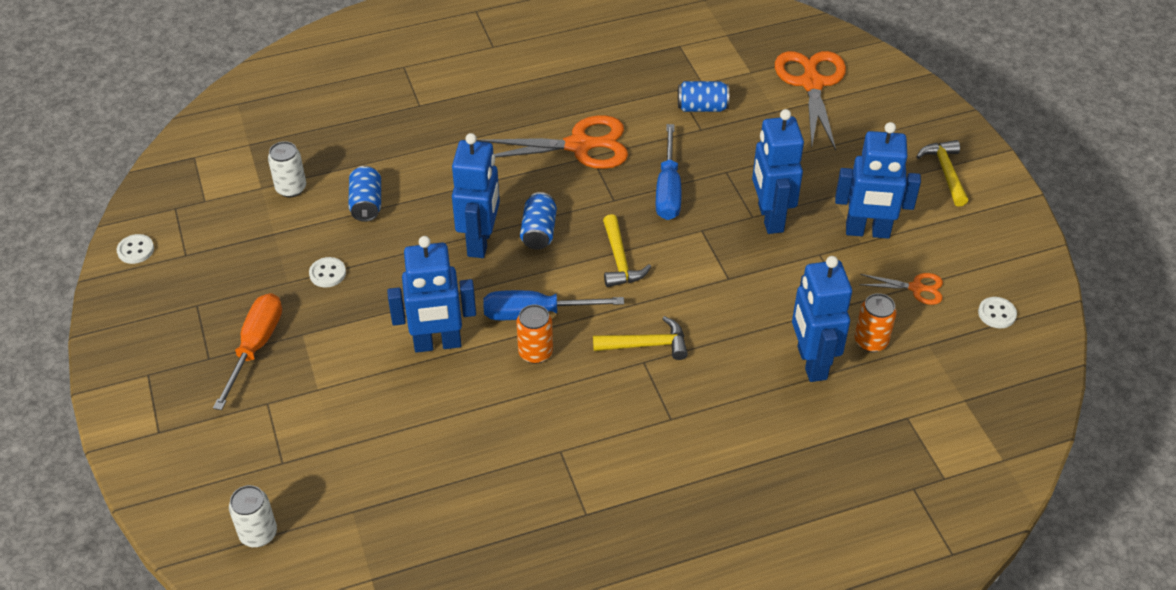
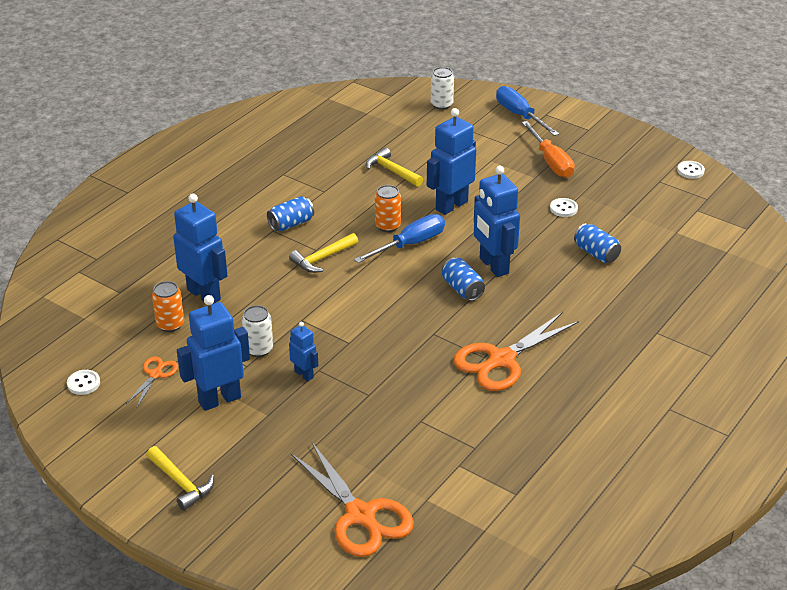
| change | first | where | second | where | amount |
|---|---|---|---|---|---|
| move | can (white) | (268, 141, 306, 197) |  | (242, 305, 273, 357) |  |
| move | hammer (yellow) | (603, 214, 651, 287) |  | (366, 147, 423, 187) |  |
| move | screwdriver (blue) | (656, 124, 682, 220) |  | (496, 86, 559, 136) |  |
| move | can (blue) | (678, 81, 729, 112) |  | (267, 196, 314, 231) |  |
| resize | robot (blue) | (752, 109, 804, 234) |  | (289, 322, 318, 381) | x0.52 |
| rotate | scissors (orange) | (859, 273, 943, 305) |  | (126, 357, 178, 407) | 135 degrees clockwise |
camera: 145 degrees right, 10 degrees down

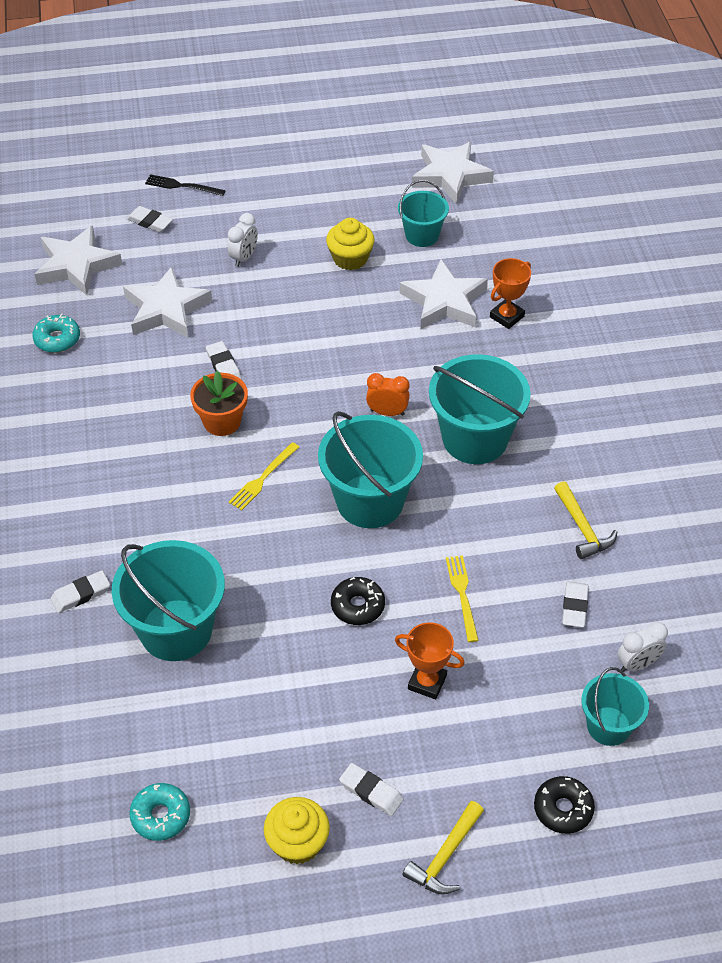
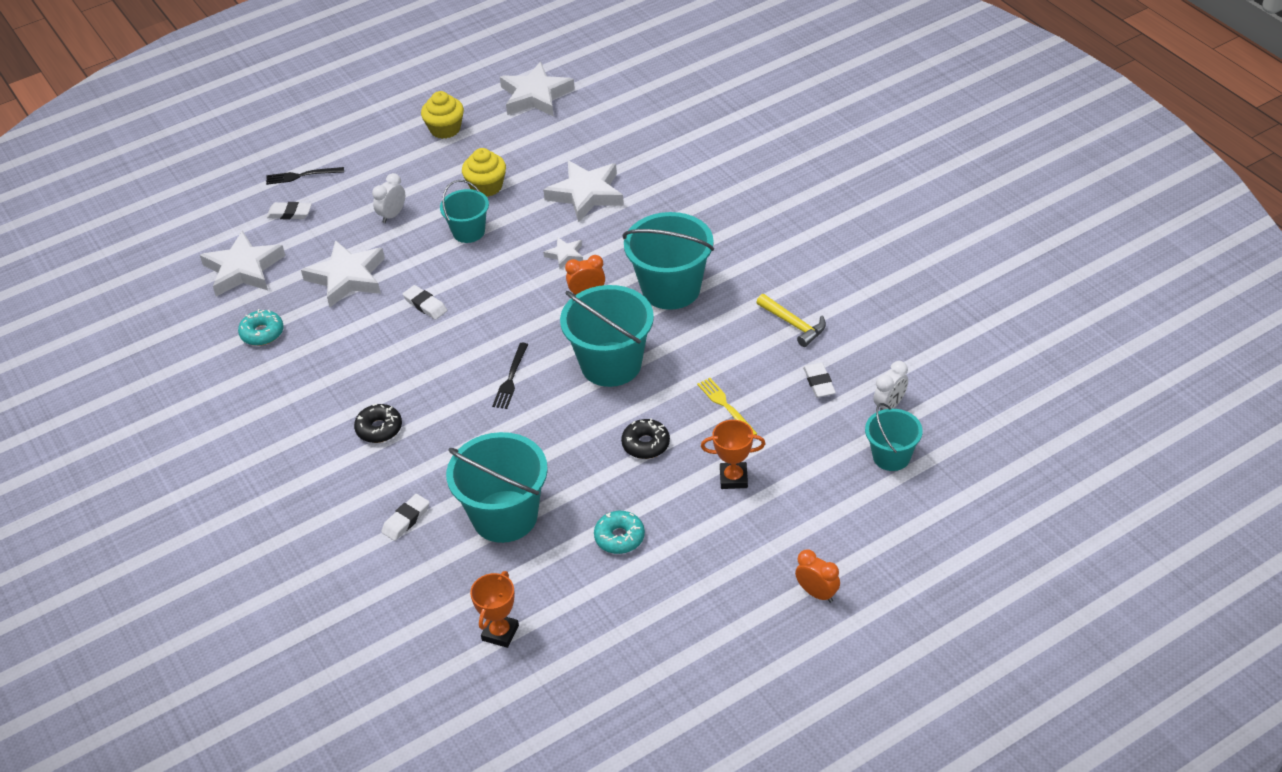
| change | first | where | second | where | amount |
|---|---|---|---|---|---|
| move | donut (turquoise) | (129, 783, 190, 841) |  | (594, 511, 645, 554) |  |
| delete | flower pot (orange) | (190, 371, 248, 436) |  |  |  |
| rotate | clock (white) | (228, 213, 258, 267) |  | (372, 173, 405, 223) | 150 degrees counterclockwise |
| recolor | fork (yellow) | (229, 442, 299, 511) | fork (black) | (492, 343, 528, 409) |  |
| move | cupcake (yellow) | (264, 797, 330, 864) |  | (421, 91, 464, 139) |  |
| delete | eraser (white) | (339, 763, 404, 816) |  |  |  |
| move | bucket (turquoise) | (398, 180, 449, 247) |  | (440, 180, 489, 243) |  |
| replace | hammer (yellow) | (402, 801, 484, 895) | clock (orange) | (795, 549, 840, 603) |  |
| move | trophy (orange) | (490, 258, 531, 329) |  | (470, 571, 519, 648) |  |
| move | donut (black) | (534, 776, 595, 834) |  | (354, 404, 402, 443) |  |
| insert |  |  | star (white) | (543, 237, 583, 269) |  |
camera: 20 degrees left, 5 degrees down

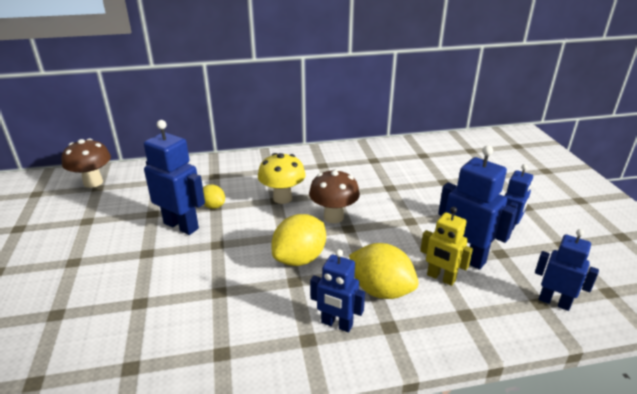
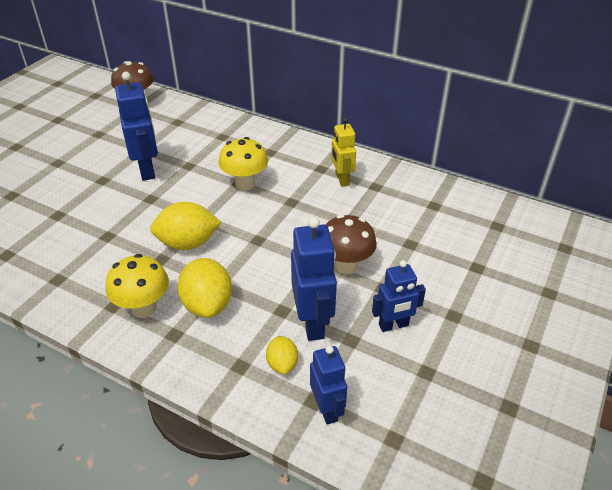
| change | first | where | second | where | amount |
|---|---|---|---|---|---|
| move | lemon (yellow) | (203, 185, 225, 209) |  | (266, 336, 298, 375) |  |
| move | mushroom (brown) | (309, 169, 360, 223) |  | (325, 215, 377, 274) |  |
| replace | robot (blue) | (310, 249, 365, 332) | mushroom (yellow) | (106, 254, 169, 318) |  |
| move | robot (yellow) | (420, 207, 473, 286) |  | (331, 118, 356, 187) |  |
camera: 40 degrees right, 10 degrees up

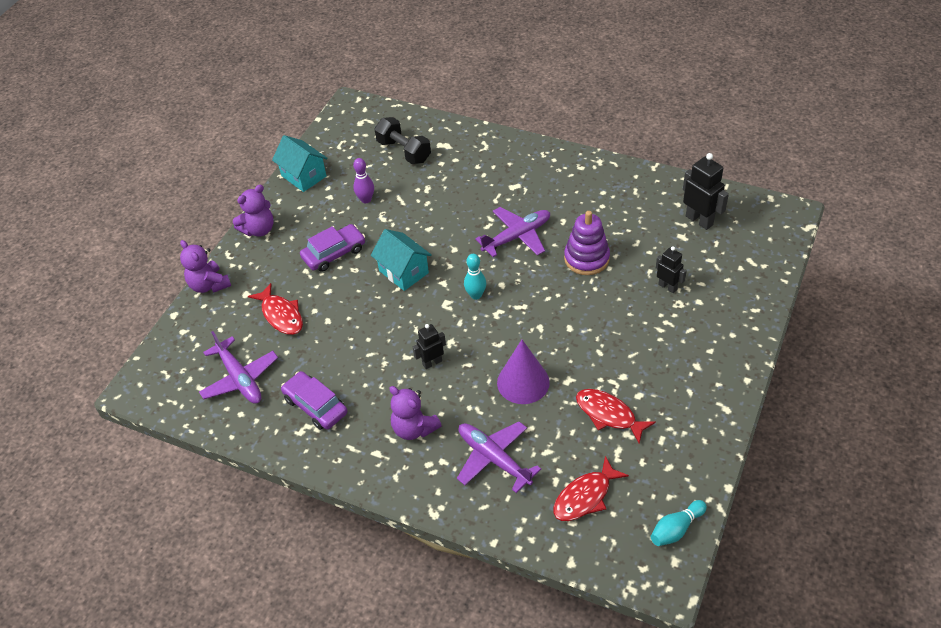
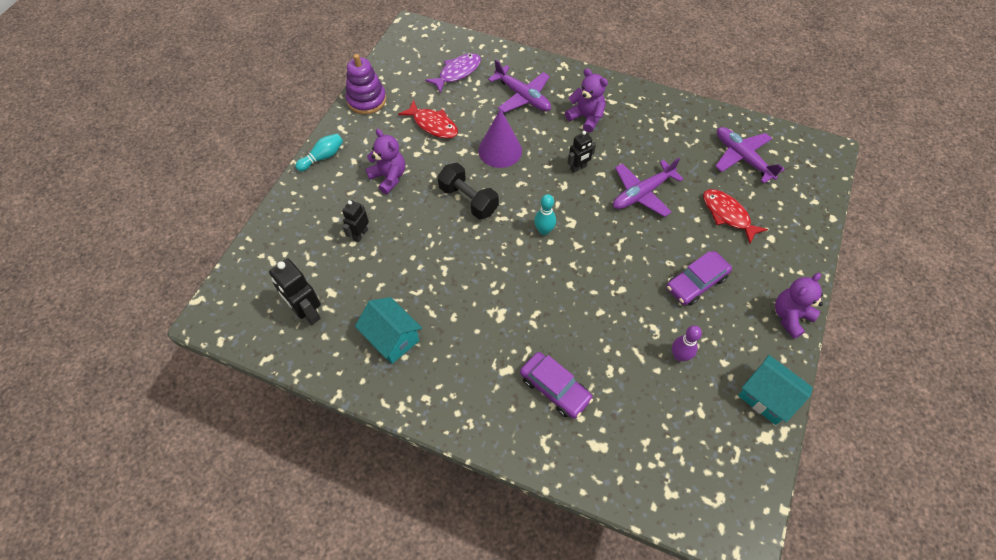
| change | first | where | second | where | amount |
|---|---|---|---|---|---|
| move | teddy bear (purple) | (180, 240, 231, 293) |  | (366, 129, 405, 194) |  |
| move | car (purple) | (281, 371, 347, 430) |  | (520, 352, 593, 419) |  |
| move | house (turquoise) | (371, 229, 432, 291) |  | (355, 297, 422, 364) |  |
| move | dumbbell (black) | (374, 117, 431, 164) |  | (437, 163, 499, 219) |  |
| move | plane (purple) | (475, 207, 550, 257) |  | (613, 158, 683, 217) |  |
| recolor | fish (red) | (553, 456, 629, 521) | fish (purple) | (425, 53, 481, 93) |  |
| move | stacking toy (purple) | (564, 211, 610, 275) |  | (345, 54, 386, 114) |  |
| move | bowling pin (turquoise) | (651, 500, 707, 546) |  | (295, 134, 343, 171) |  |
| rotate | robot (black) | (656, 246, 687, 293) |  | (342, 200, 369, 242) | 75 degrees clockwise |
camera: 175 degrees right, 10 degrees up

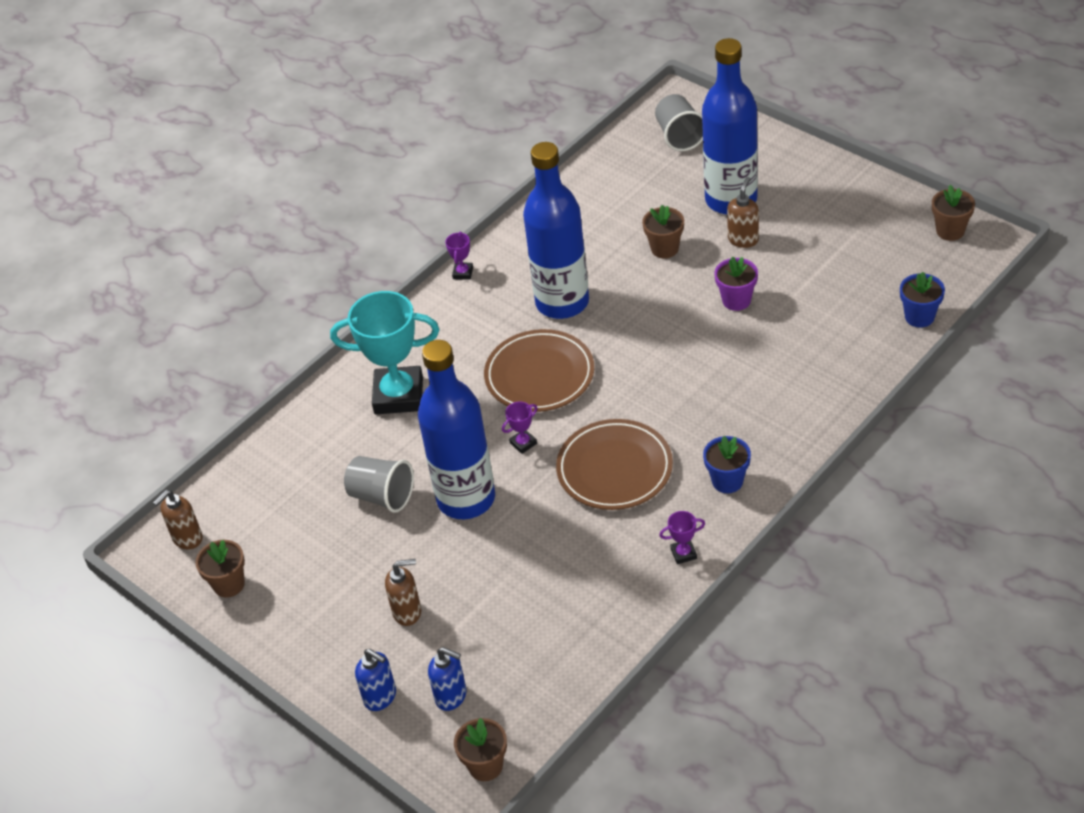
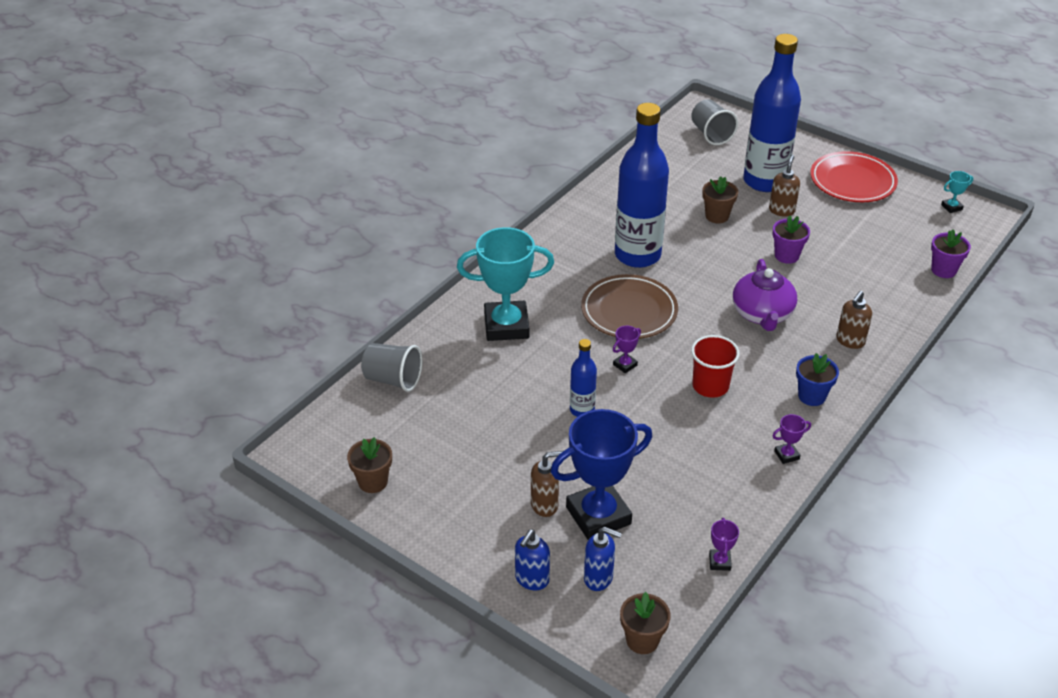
| change | first | where | second | where | amount |
|---|---|---|---|---|---|
| move | soap dispenser (brown) | (153, 490, 203, 549) |  | (836, 291, 872, 349) |  |
| move | cup (grey) | (344, 456, 414, 513) |  | (361, 343, 422, 392) |  |
| rotate | soap dispenser (blue) | (355, 649, 396, 711) |  | (515, 530, 550, 590) | 90 degrees clockwise |
| resize | bottle (blue) | (418, 340, 495, 519) |  | (570, 339, 597, 417) | x0.47 |
| move | trophy (purple) | (445, 232, 473, 280) |  | (709, 518, 739, 571) |  |
| replace | plate (brown) | (556, 419, 673, 510) | cup (red) | (691, 335, 740, 398) |  |
| recolor | flower pot (blue) | (900, 272, 945, 327) | flower pot (purple) | (931, 229, 971, 278) |  |
| replace | flower pot (brown) | (932, 185, 975, 241) | trophy (turquoise) | (941, 171, 973, 213) |  |
| insert |  |  | trophy (blue) | (551, 409, 652, 540) |  |
| insert |  |  | teapot (purple) | (733, 259, 797, 331) |  |
| insert |  |  | plate (red) | (810, 151, 898, 202) |  |
camera: 10 degrees left, 5 degrees down

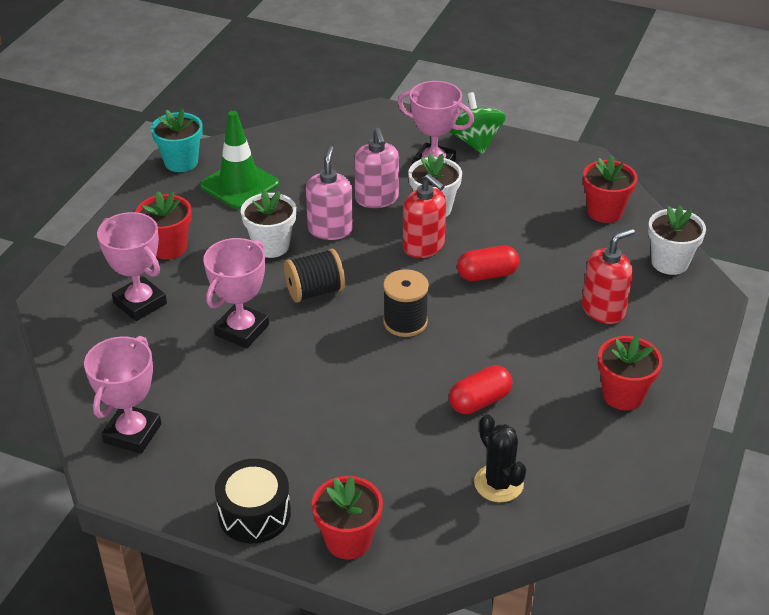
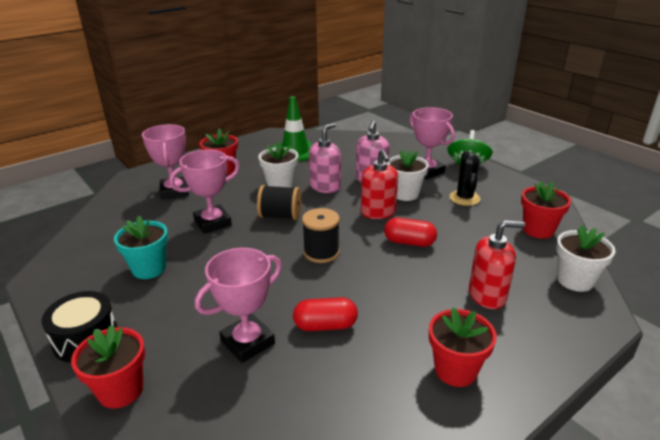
| change | first | where | second | where | amount |
|---|---|---|---|---|---|
| move | trophy (pink) | (84, 336, 161, 454) |  | (195, 248, 282, 363) |  |
| move | flower pot (turquoise) | (151, 109, 203, 172) |  | (114, 216, 168, 279) |  |
| move | cactus (black) | (474, 414, 526, 502) |  | (450, 151, 481, 206) |  |
camera: 30 degrees right, 10 degrees down

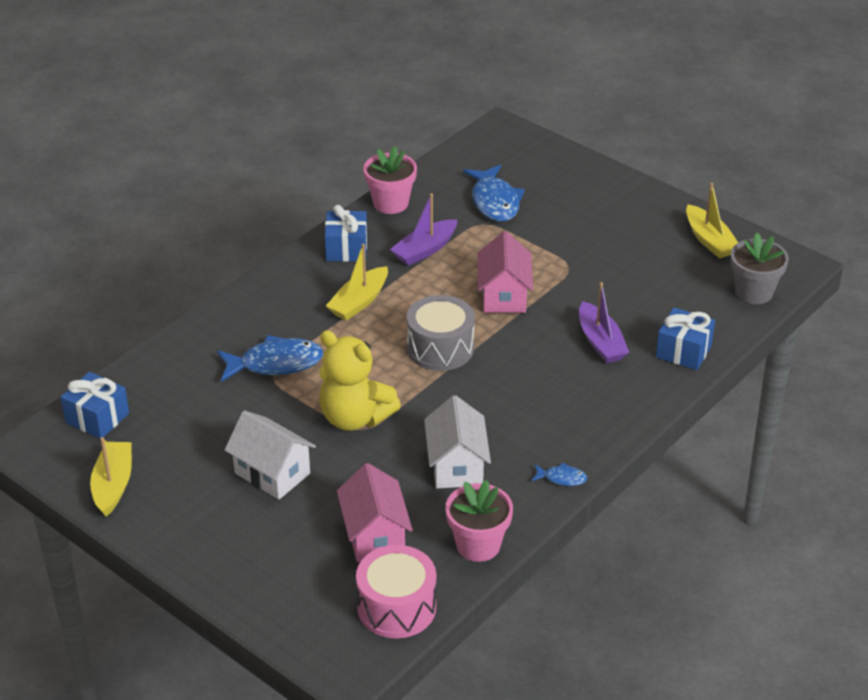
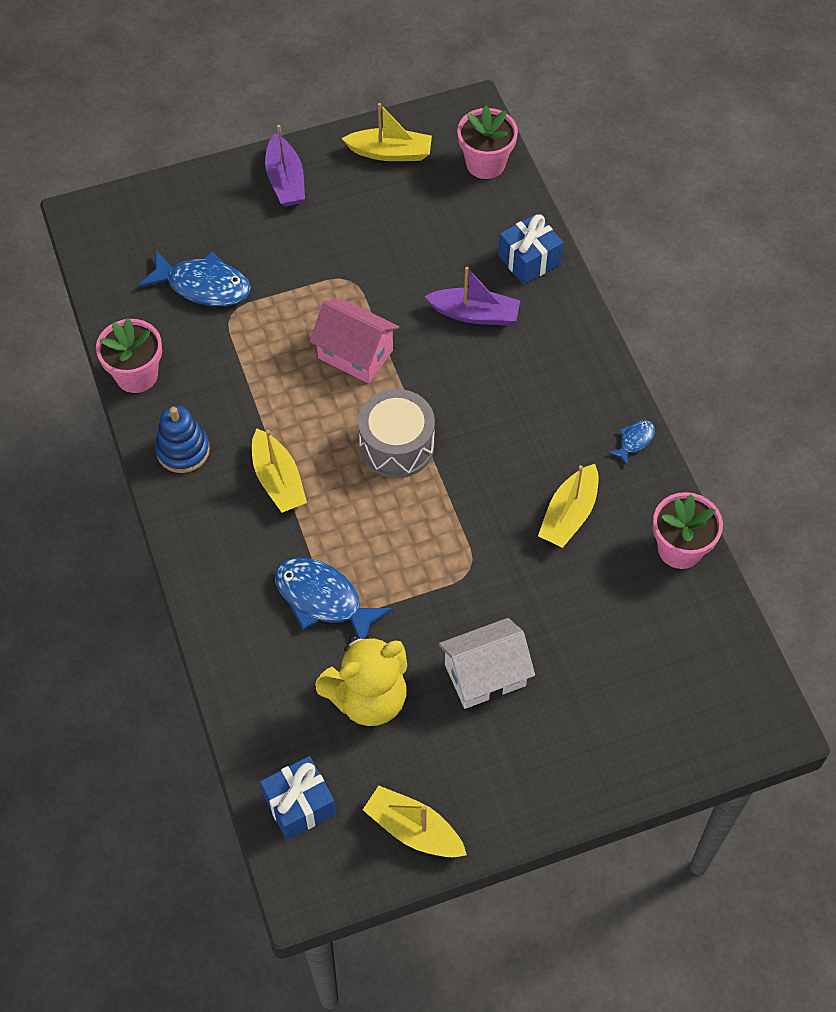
| change | first | where | second | where | amount |
|---|---|---|---|---|---|
| rotate | fish (blue) | (217, 335, 323, 382) |  | (275, 557, 393, 639) | 75 degrees counterclockwise |
| move | teddy bear (yellow) | (319, 330, 401, 431) |  | (315, 635, 407, 726) |  |
| replace | gift (blue) | (325, 205, 367, 262) | stacking toy (blue) | (155, 406, 210, 473) |  |
| delete | house (pink) | (337, 463, 413, 562) |  |  |  |
| delete | drum (pink) | (356, 545, 436, 638) |  |  |  |
| move | boat (purple) | (390, 194, 458, 266) |  | (265, 125, 305, 207) |  |
| replace | house (white) | (424, 395, 491, 488) | boat (yellow) | (538, 464, 599, 548) |  |
| recolor | flower pot (grey) | (730, 233, 789, 304) | flower pot (pink) | (457, 106, 518, 179) |  |
camera: 60 degrees left, 20 degrees up

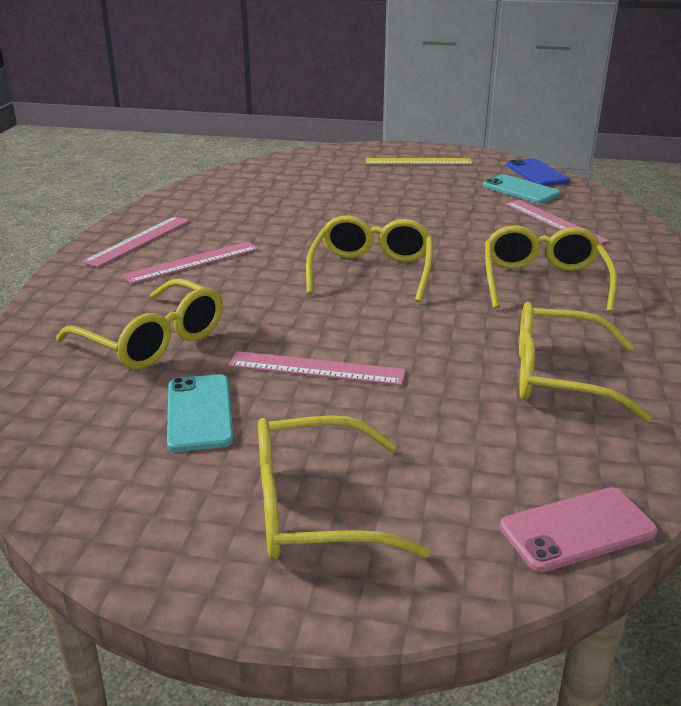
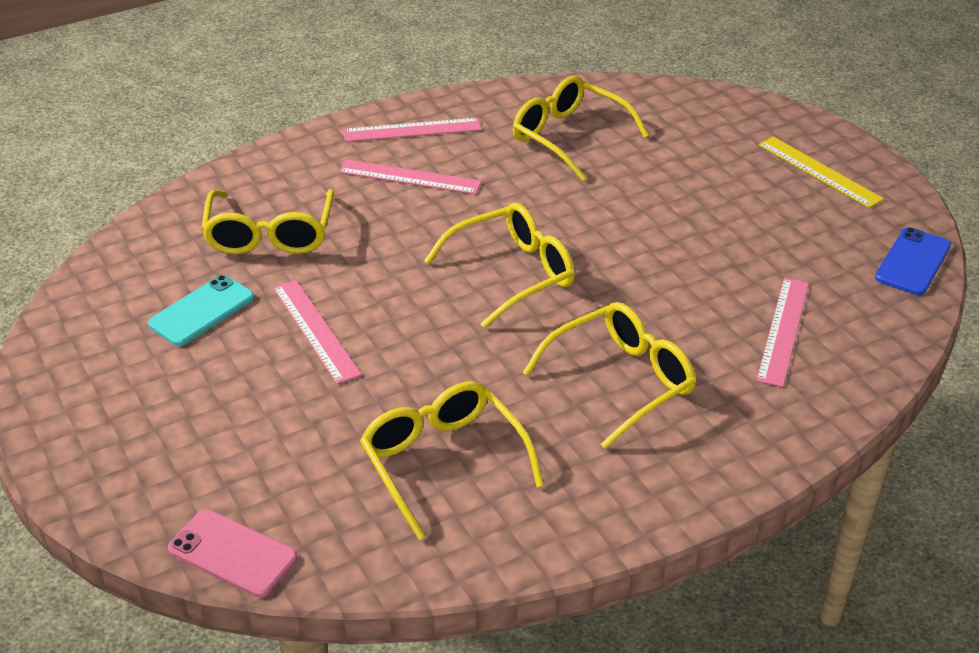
| change | first | where | second | where | amount |
|---|---|---|---|---|---|
| move | glasses (yellow) | (258, 415, 430, 559) |  | (513, 76, 649, 181) |  |
| delete | phone (turquoise) | (483, 174, 561, 203) |  |  |  |
camera: 50 degrees right, 10 degrees up

